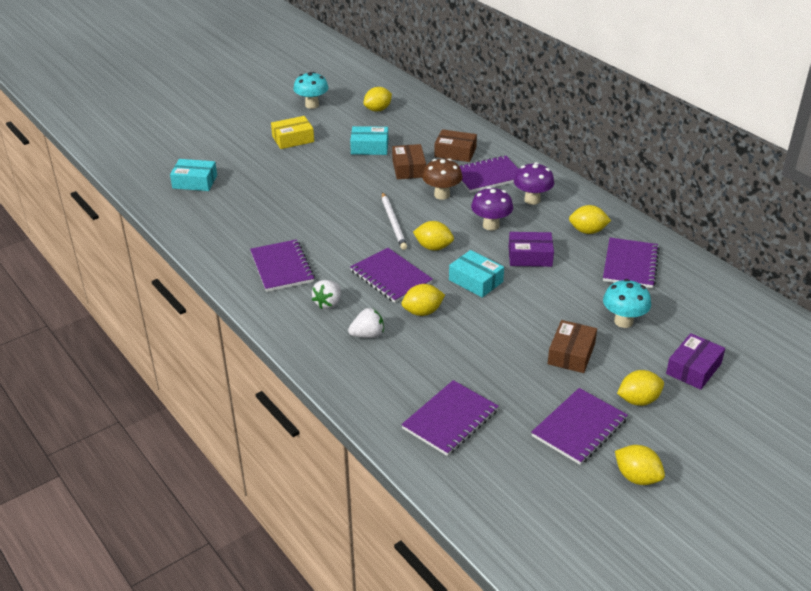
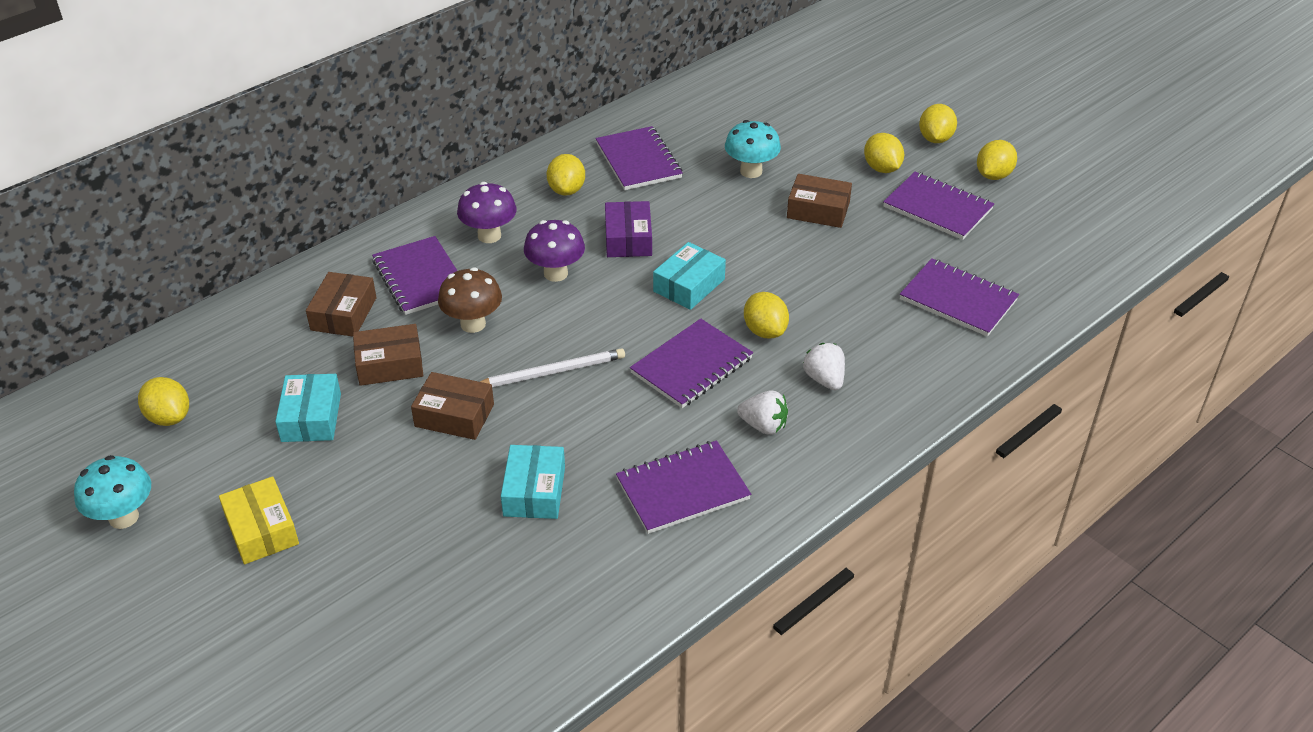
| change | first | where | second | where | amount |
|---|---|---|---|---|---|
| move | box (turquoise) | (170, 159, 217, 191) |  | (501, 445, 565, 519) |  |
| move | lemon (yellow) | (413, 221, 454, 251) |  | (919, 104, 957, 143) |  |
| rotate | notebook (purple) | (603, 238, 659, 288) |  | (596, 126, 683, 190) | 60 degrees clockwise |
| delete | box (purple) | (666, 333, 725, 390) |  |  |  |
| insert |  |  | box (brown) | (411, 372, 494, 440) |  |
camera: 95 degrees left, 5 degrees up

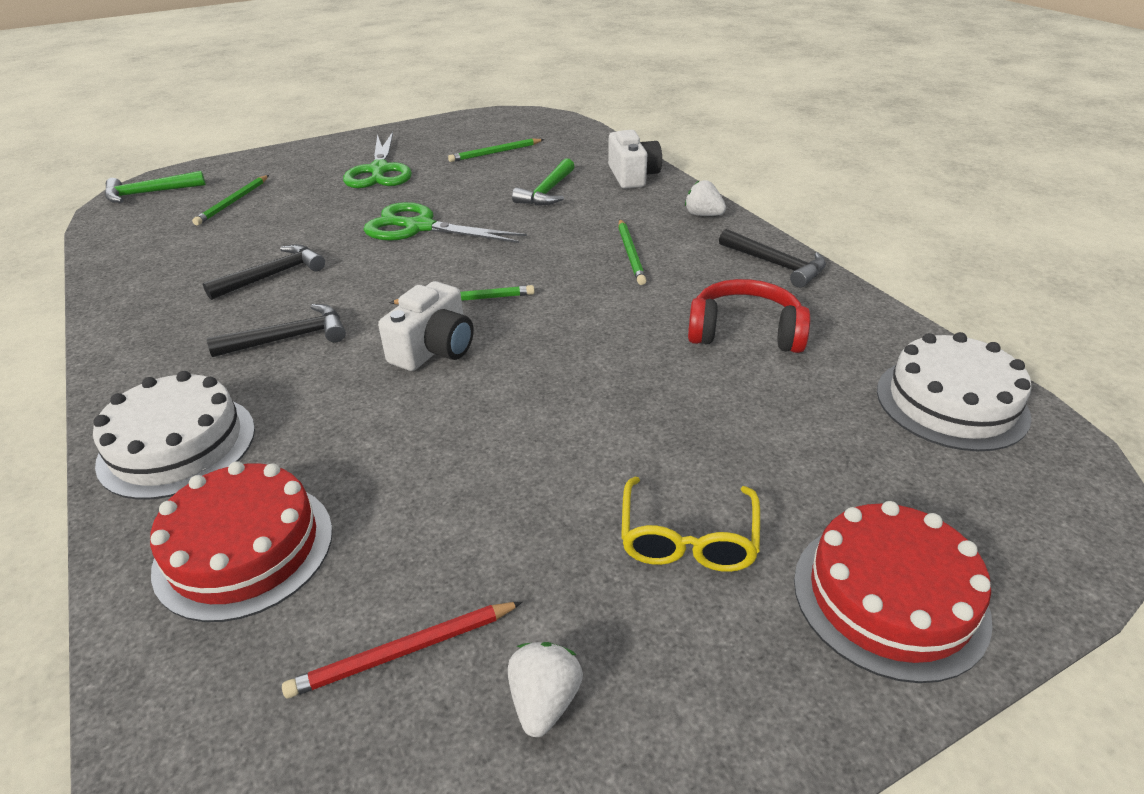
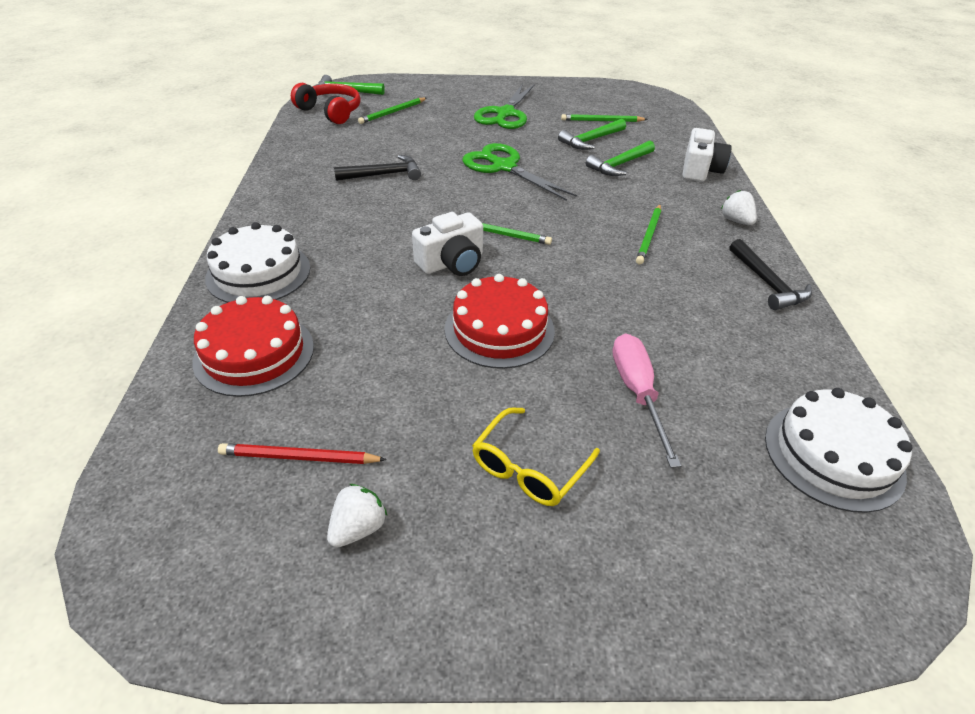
| change | first | where | second | where | amount |
|---|---|---|---|---|---|
| delete | hammer (black) | (207, 304, 346, 357) |  |  |  |
| move | headphones (red) | (688, 279, 810, 353) |  | (291, 83, 361, 124) |  |
| move | cake (red) | (794, 501, 993, 683) |  | (444, 274, 555, 369) |  |
| insert |  |  | hammer (green) | (558, 119, 626, 150) |  |
| insert |  |  | screwdriver (pink) | (613, 333, 681, 468) |  |
camera: 25 degrees right, 5 degrees up

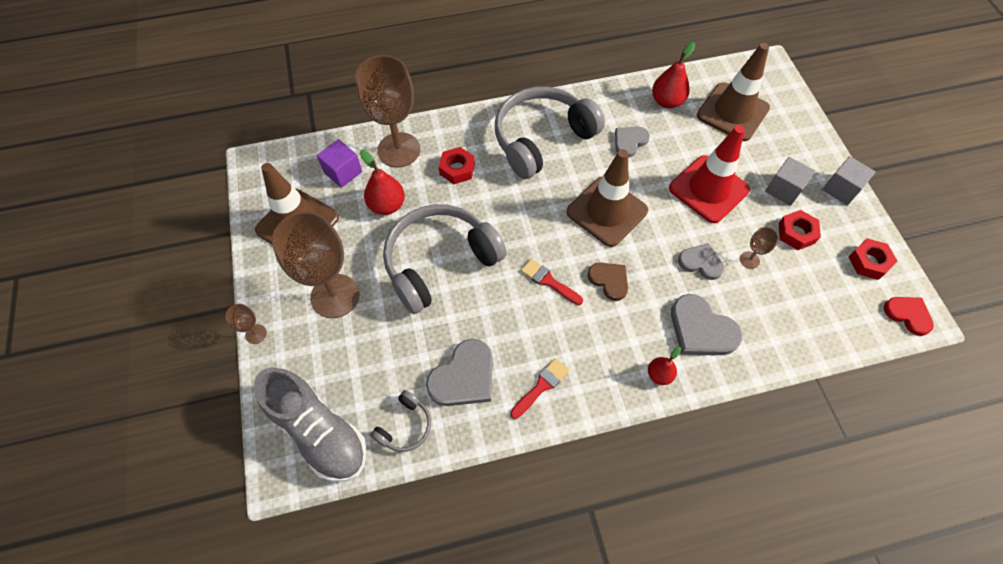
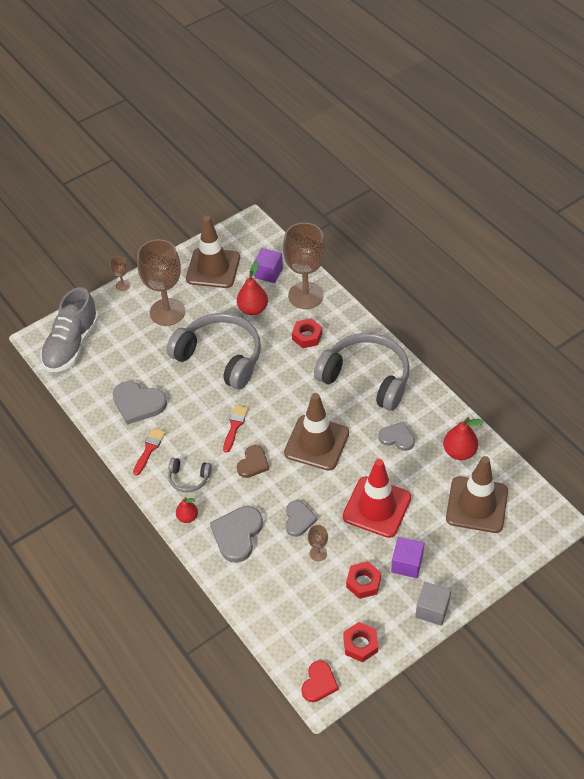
| change | first | where | second | where | amount |
|---|---|---|---|---|---|
| move | headphones (grey) | (370, 390, 431, 452) |  | (168, 458, 212, 492) |  |
| rotate | brush (red) | (510, 358, 569, 419) |  | (133, 428, 166, 476) | 90 degrees counterclockwise |
| recolor | cube (grey) | (765, 157, 815, 206) | cube (purple) | (391, 537, 424, 578) |  |
camera: 70 degrees right, 10 degrees down

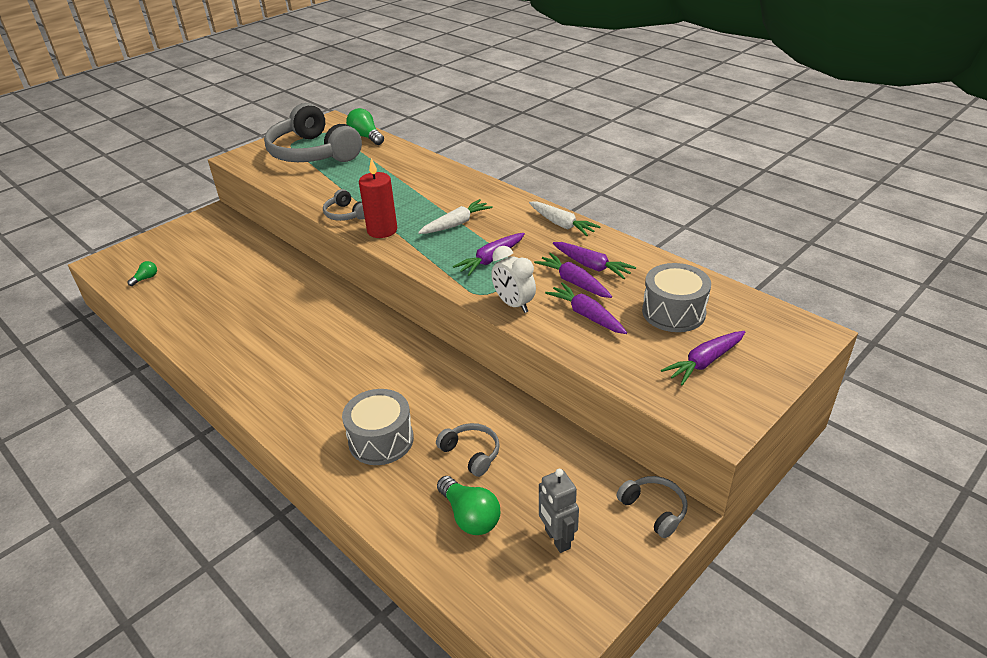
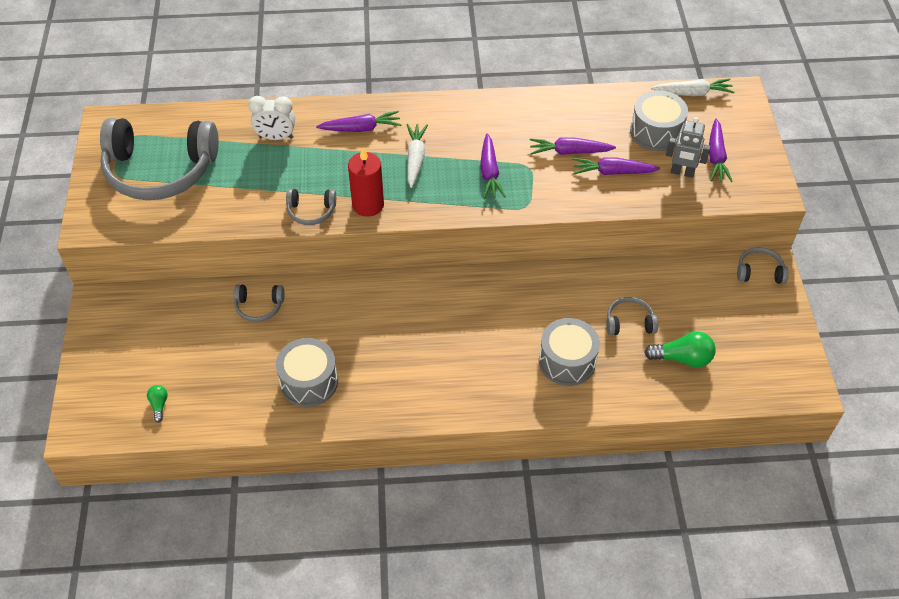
| change | first | where | second | where | amount |
|---|---|---|---|---|---|
| delete | light bulb (green) | (346, 108, 384, 145) |  |  |  |
| move | clock (white) | (491, 246, 536, 313) |  | (248, 96, 295, 140) |  |
| move | carrot (white) | (529, 202, 601, 236) |  | (651, 78, 734, 96) |  |
| move | robot (grey) | (539, 469, 579, 553) |  | (666, 117, 711, 178) |  |
| move | carrot (purple) | (553, 242, 636, 279) |  | (316, 111, 402, 132) |  |
| insert |  |  | headphones (grey) | (234, 284, 285, 322) |  |
| insert |  |  | drum (grey) | (276, 338, 338, 407) |  |
camera: 50 degrees left, 15 degrees up

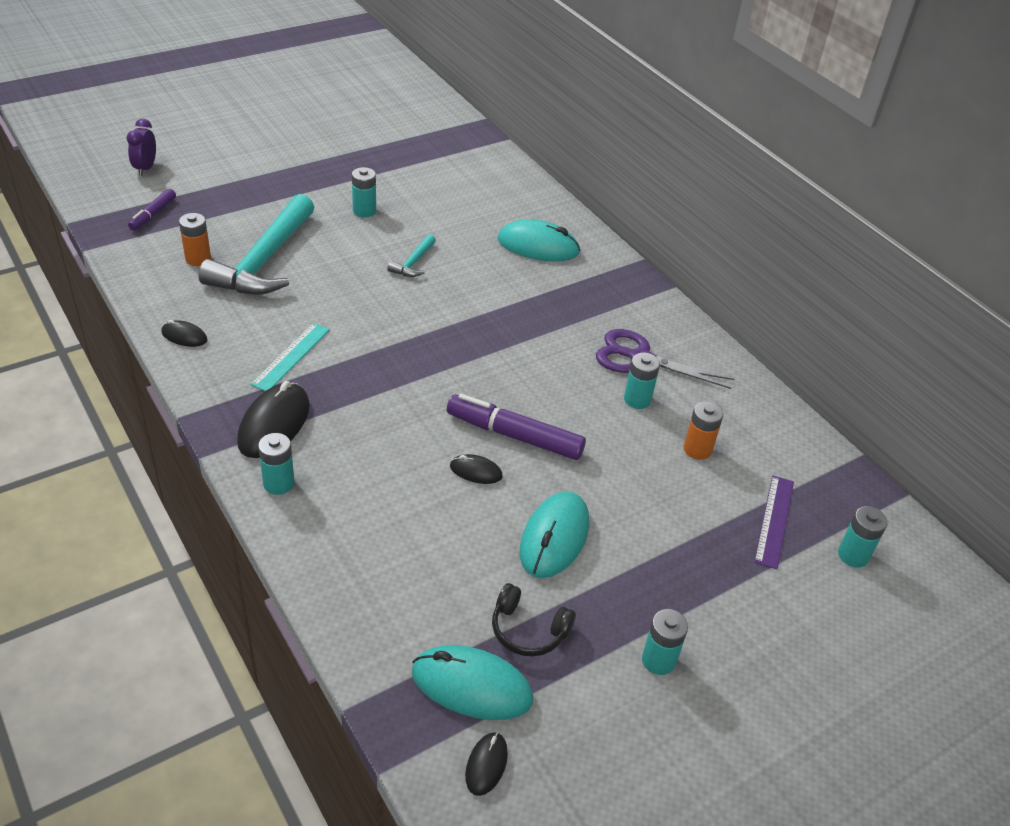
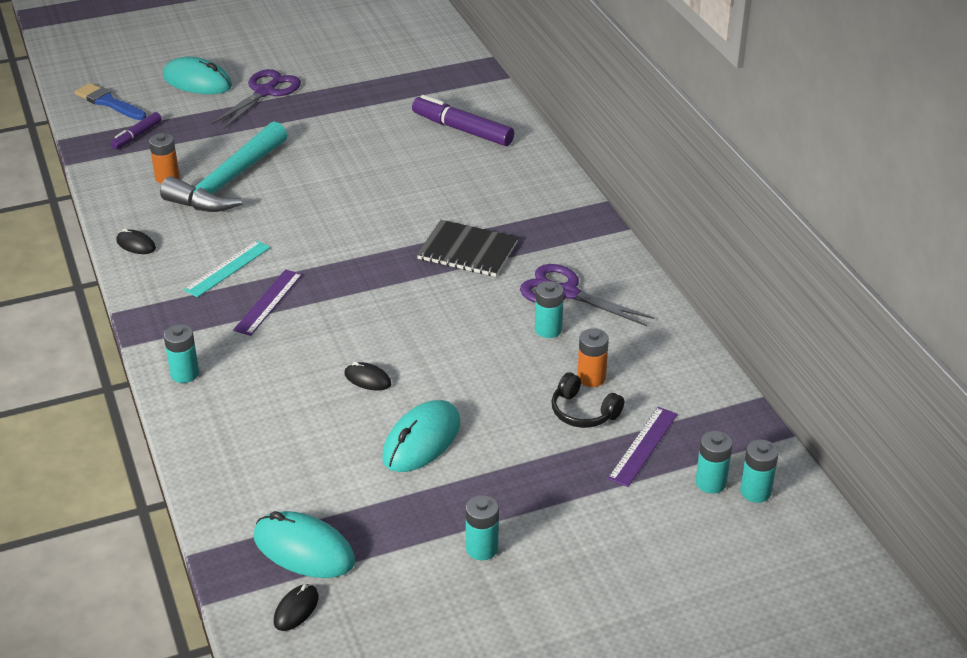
| change | first | where | second | where | amount |
|---|---|---|---|---|---|
| delete | clock (purple) | (127, 119, 156, 176) |  |  |  |
| delete | mouse (black) | (237, 381, 310, 458) |  |  |  |
| move | battery (turquoise) | (352, 167, 376, 218) |  | (740, 439, 779, 503) |  |
| delete | hammer (turquoise) | (387, 234, 436, 277) |  |  |  |
| move | marker (purple) | (447, 394, 586, 460) |  | (412, 95, 514, 146) |  |
| move | headphones (black) | (492, 583, 576, 656) |  | (551, 372, 624, 428) |  |
| move | mouse (turquoise) | (498, 220, 580, 261) |  | (163, 57, 232, 94) |  |
| insert |  |  | brush (blue) | (75, 83, 146, 120) |  |
| insert |  |  | scissors (purple) | (212, 69, 301, 129) |  |
| insert |  |  | ruler (purple) | (233, 269, 302, 336) |  |
| insert |  |  | notebook (black) | (417, 220, 518, 277) |  |
camera: 15 degrees right, 5 degrees down

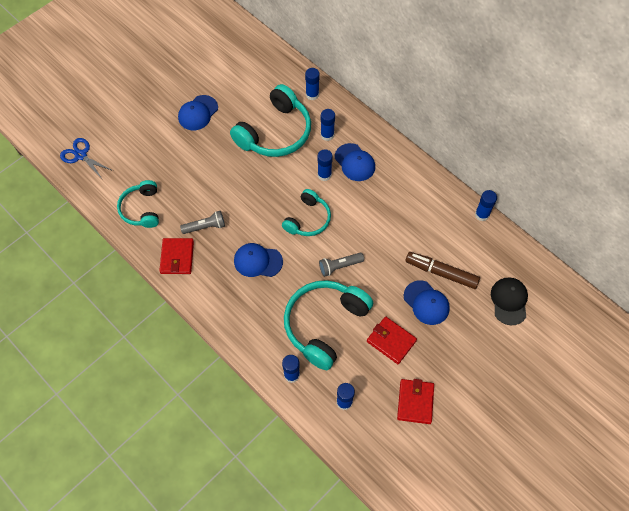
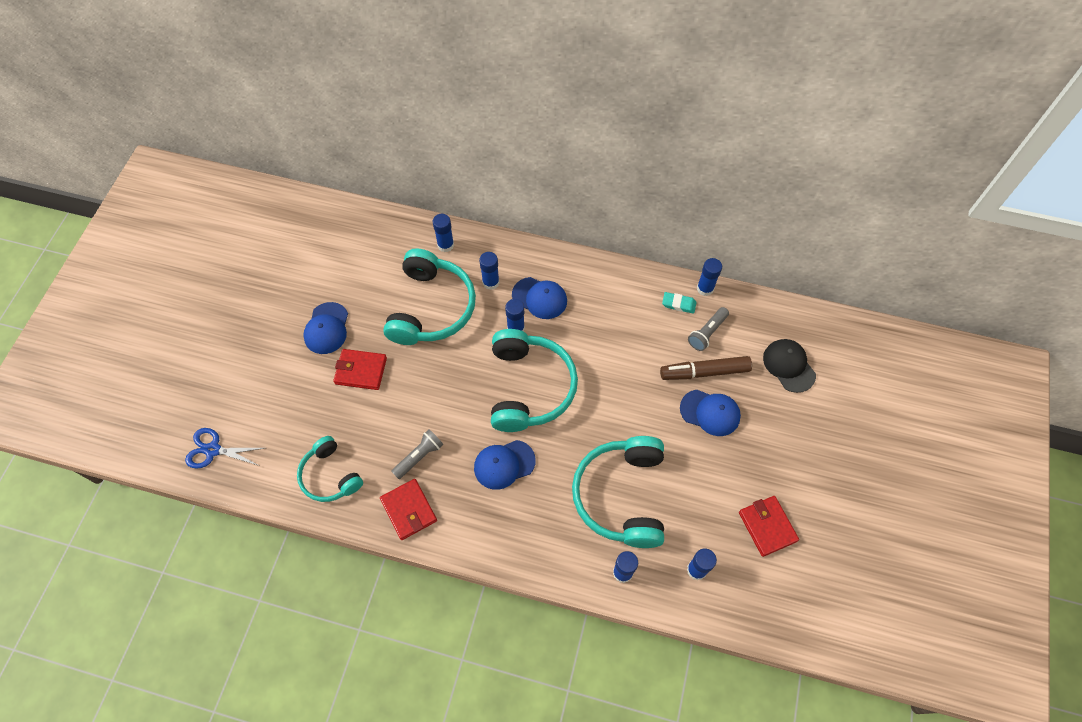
| change | first | where | second | where | amount |
|---|---|---|---|---|---|
| resize | headphones (turquoise) | (282, 189, 331, 236) |  | (491, 329, 578, 432) | x1.68 |
| move | flashlight (grey) | (319, 253, 364, 277) |  | (688, 307, 729, 351) |  |
| move | wallet (red) | (367, 316, 417, 364) |  | (333, 349, 387, 390) |  |
| insert |  |  | eraser (turquoise) | (662, 292, 697, 314) |  |
camera: 30 degrees left, 0 degrees up

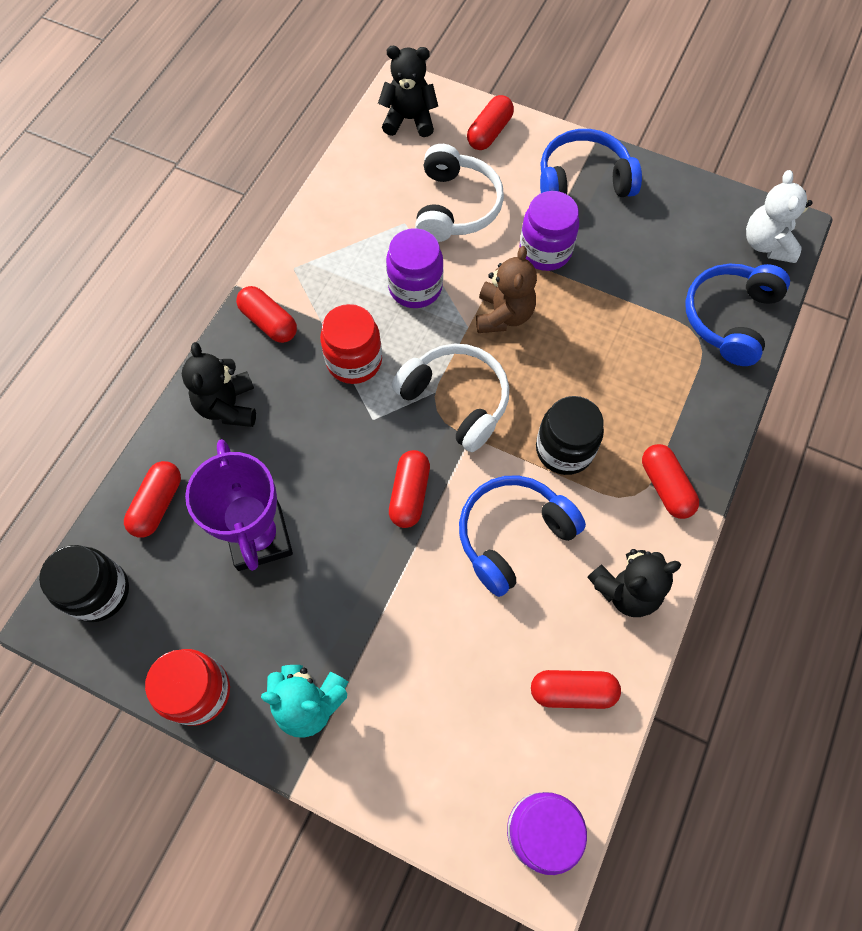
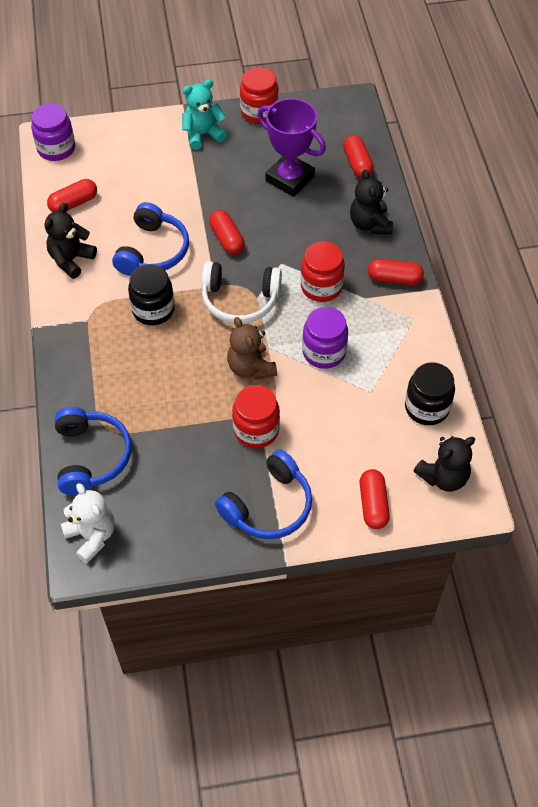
| change | first | where | second | where | amount |
|---|---|---|---|---|---|
| move | jar (black) | (39, 545, 129, 622) |  | (405, 362, 455, 425) |  |
| rotate | teddy bear (black) | (182, 342, 256, 427) |  | (350, 169, 393, 234) | 150 degrees counterclockwise |
| delete | headphones (white) | (415, 144, 504, 242) |  |  |  |
| recolor | jar (purple) | (520, 191, 579, 271) | jar (red) | (232, 385, 280, 448) |  |
| delete | capsule (red) | (642, 444, 699, 519) |  |  |  |
camera: 145 degrees right, 10 degrees down

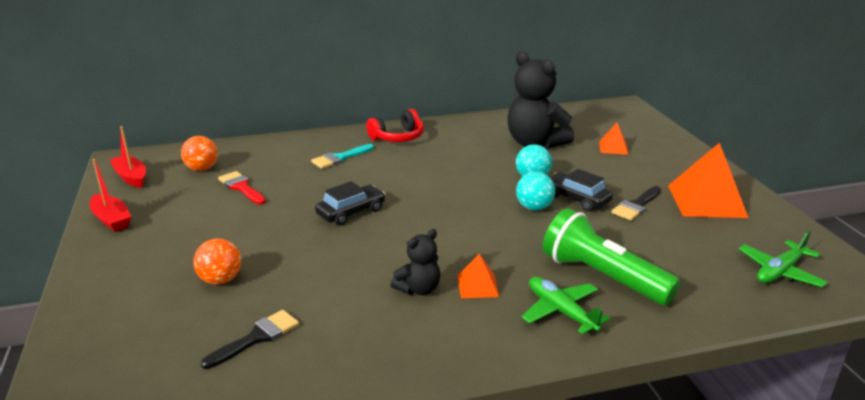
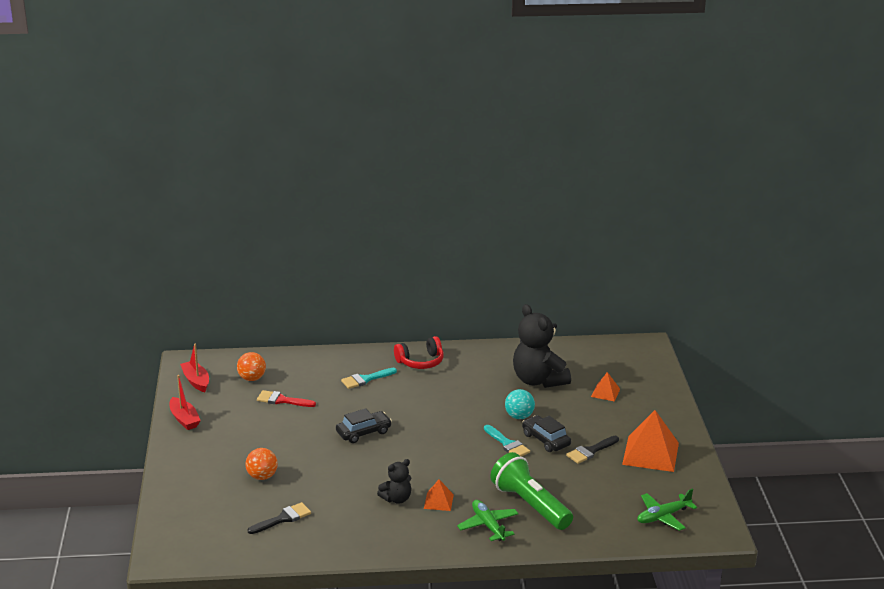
| change | first | where | second | where | amount |
|---|---|---|---|---|---|
| rotate | brush (red) | (218, 171, 266, 205) |  | (257, 390, 316, 407) | 45 degrees counterclockwise |
| replace | ball (turquoise) | (516, 172, 555, 211) | brush (turquoise) | (484, 425, 530, 456) |  |
camera: 10 degrees right, 0 degrees up

